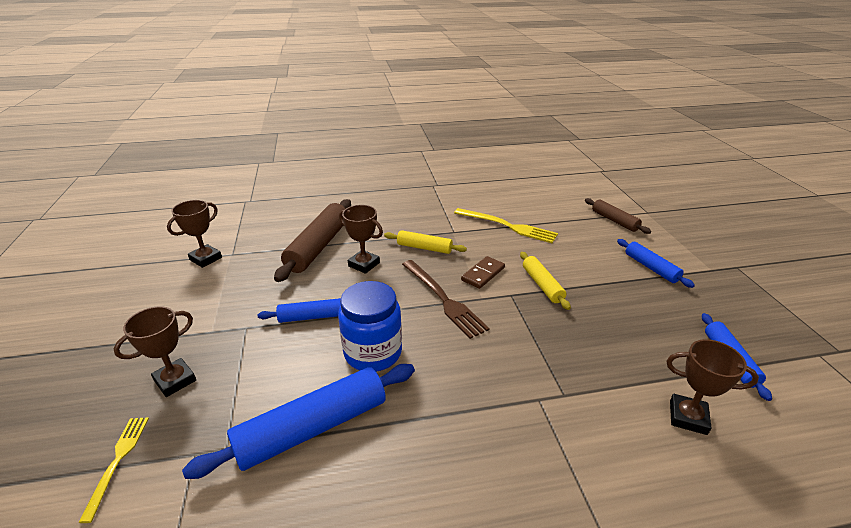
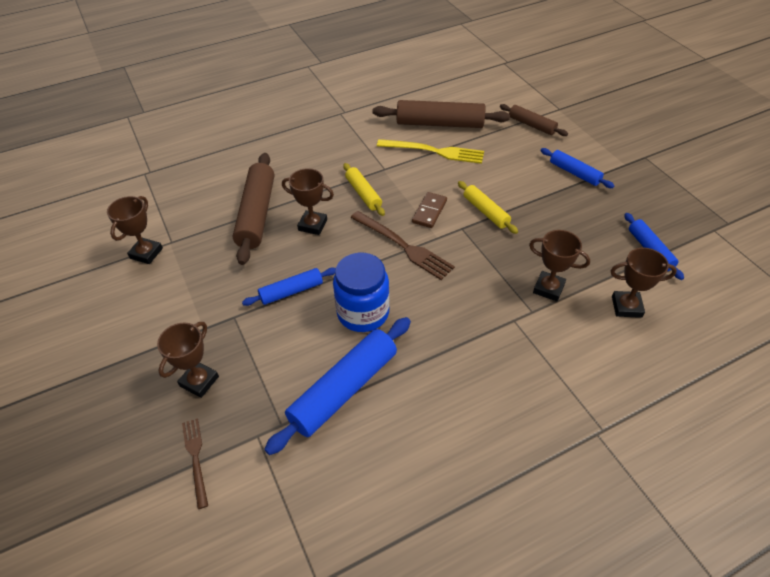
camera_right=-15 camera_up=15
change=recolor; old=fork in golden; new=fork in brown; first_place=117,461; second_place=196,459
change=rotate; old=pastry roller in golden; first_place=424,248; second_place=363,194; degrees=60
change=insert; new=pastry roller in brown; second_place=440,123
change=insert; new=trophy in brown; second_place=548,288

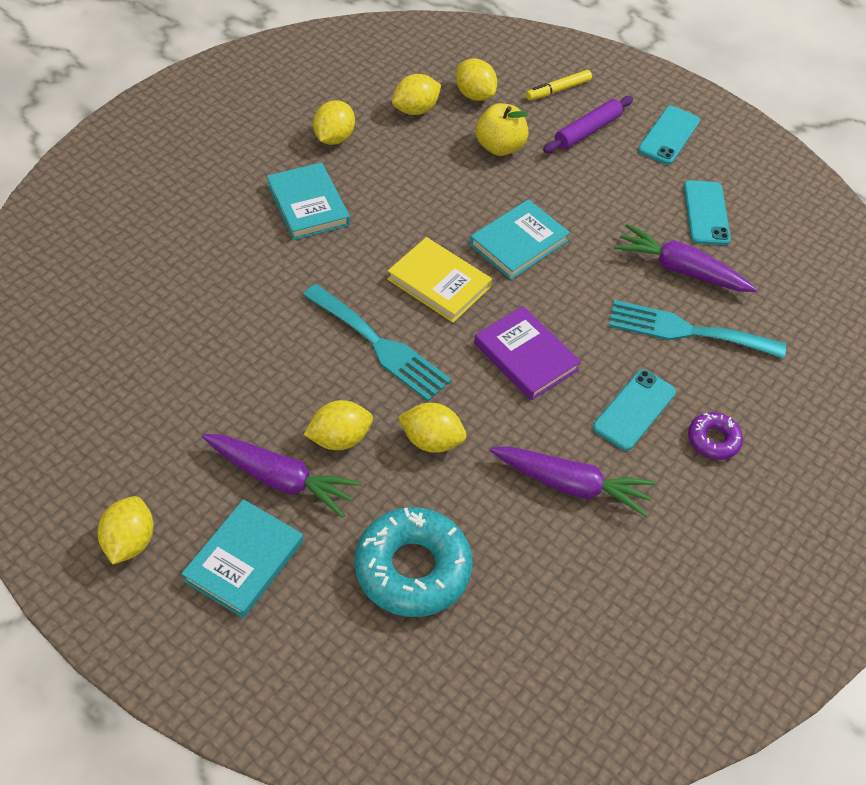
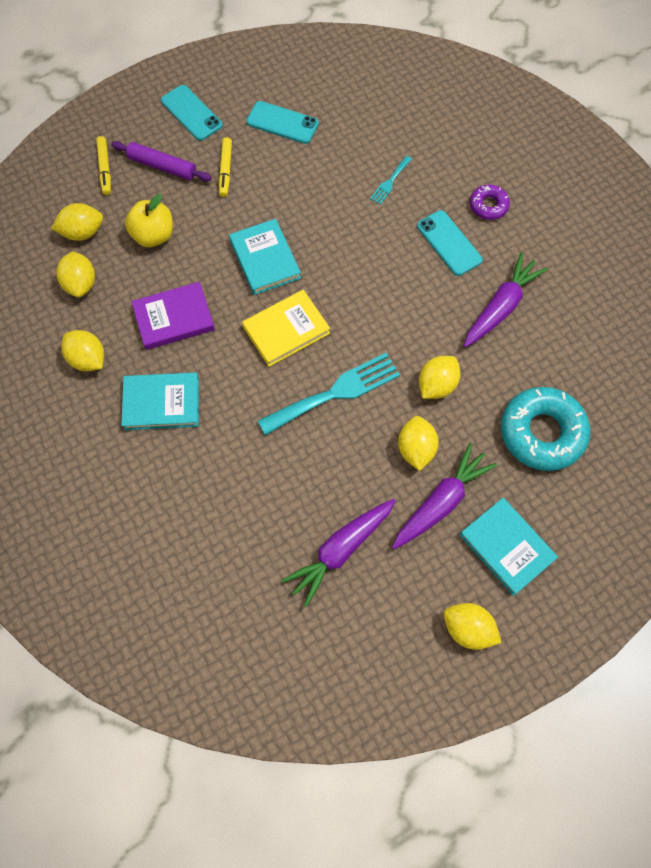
camera_right=-65 camera_up=15
change=rotate; old=pastry roller in royal purple; first_place=587,131; second_place=162,166; degrees=-45
change=move; old=hardcover in royal purple; first_place=525,356; second_place=174,318
change=insert; new=marker in golden; second_place=225,170
change=move; old=toy carrot in royal purple; first_place=680,269; second_place=340,550
change=resize; old=fork in turquoise; first_place=687,331; second_place=390,182; factor=0.48

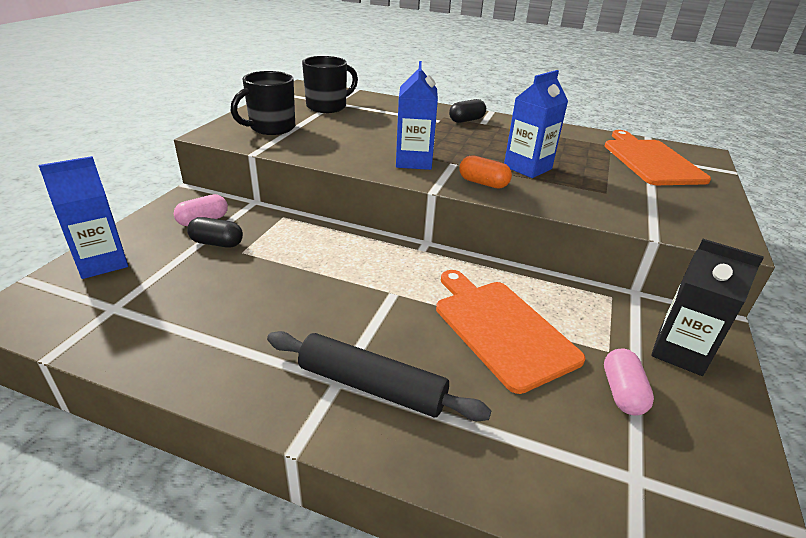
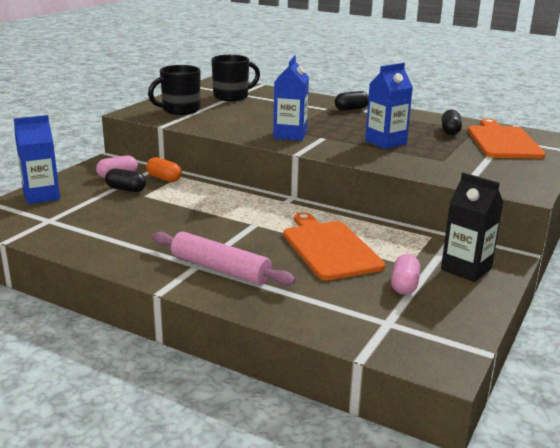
camera_right=10 camera_up=-10
change=move; old=capsule in bright orange; first_place=483,183; second_place=164,178
change=recolor; old=pastry roller in ebony; new=pastry roller in pink; first_place=372,386; second_place=220,269
change=insert; new=capsule in ebony; second_place=450,131

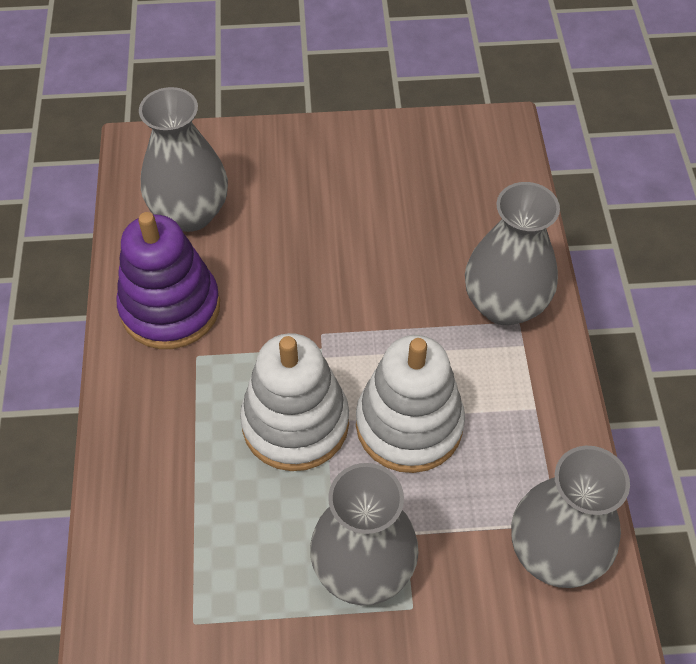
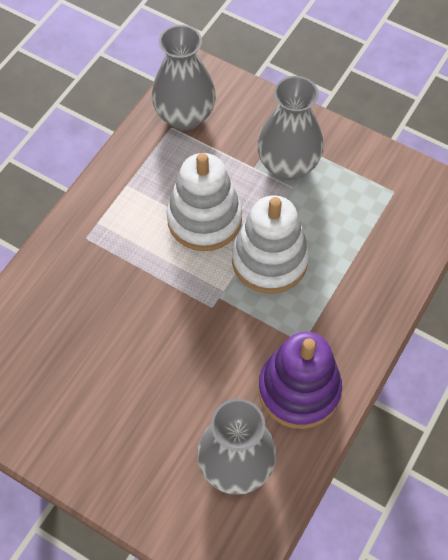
camera_right=-145 camera_up=5
change=delete; old=vase in grey; first_place=504,304

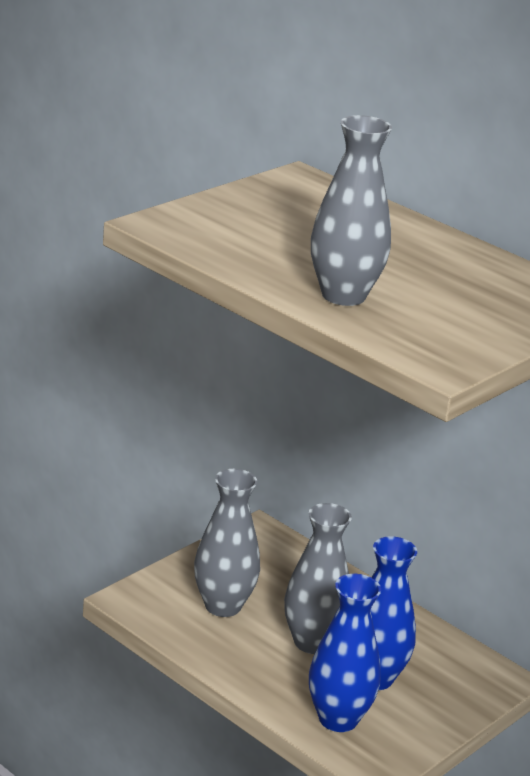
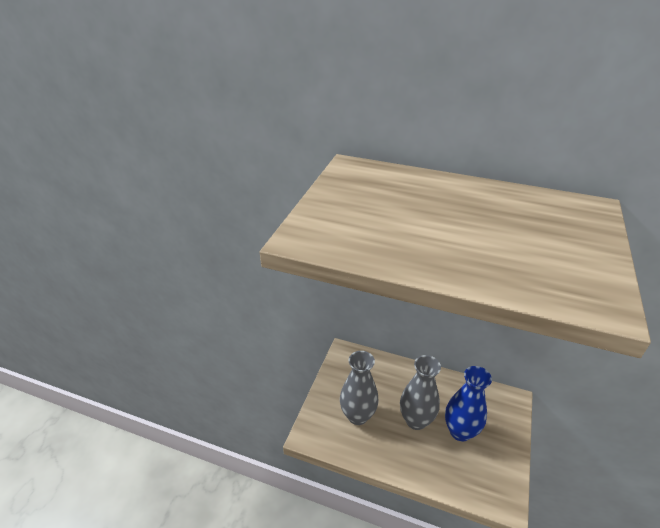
camera_right=-20 camera_up=10
change=delete; old=vase in blue; first_place=338,719
change=delete; old=vase in grey; first_place=343,295

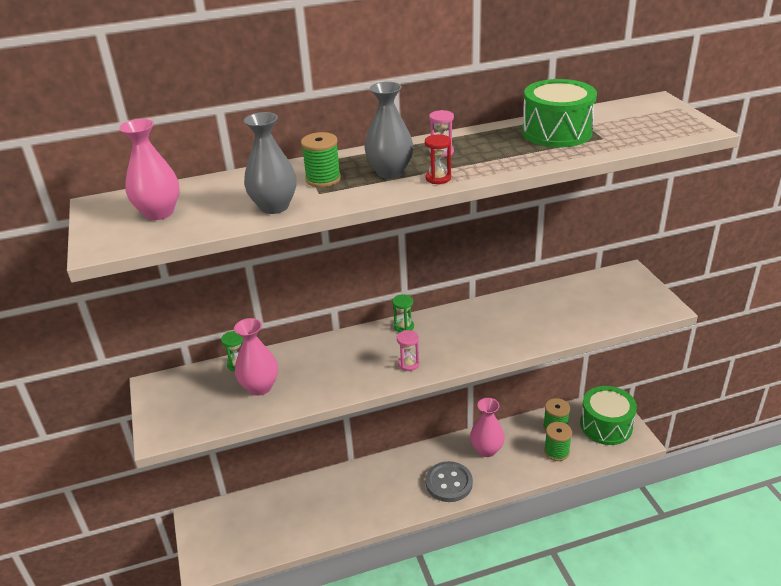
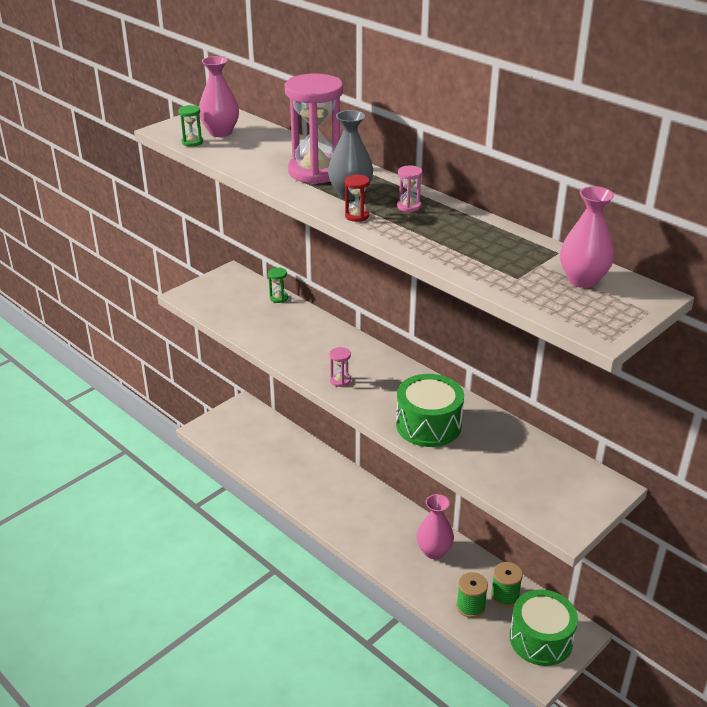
camera_right=60 camera_up=0
change=move; old=sandglass in emerald; first_place=404,327; second_place=192,142
change=replace; old=reel of thread in emerald; new=sandglass in pink; first_place=323,179; second_place=316,172
change=move; old=drum in emerald; first_place=557,132; second_place=428,425
change=move; old=vase in pink; first_place=260,387; second_place=582,280
change=delete; old=vase in grey; first_place=274,206
change=delete; old=shirt button in grey; first_place=449,483

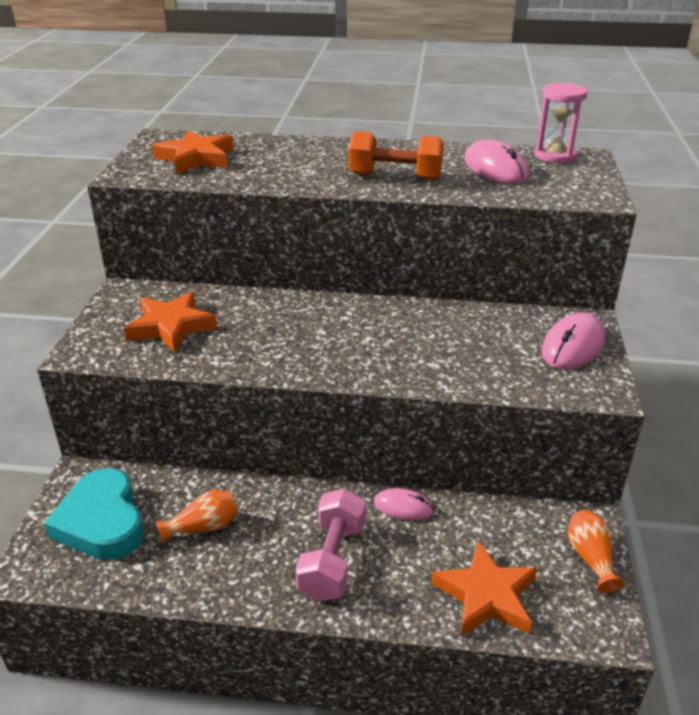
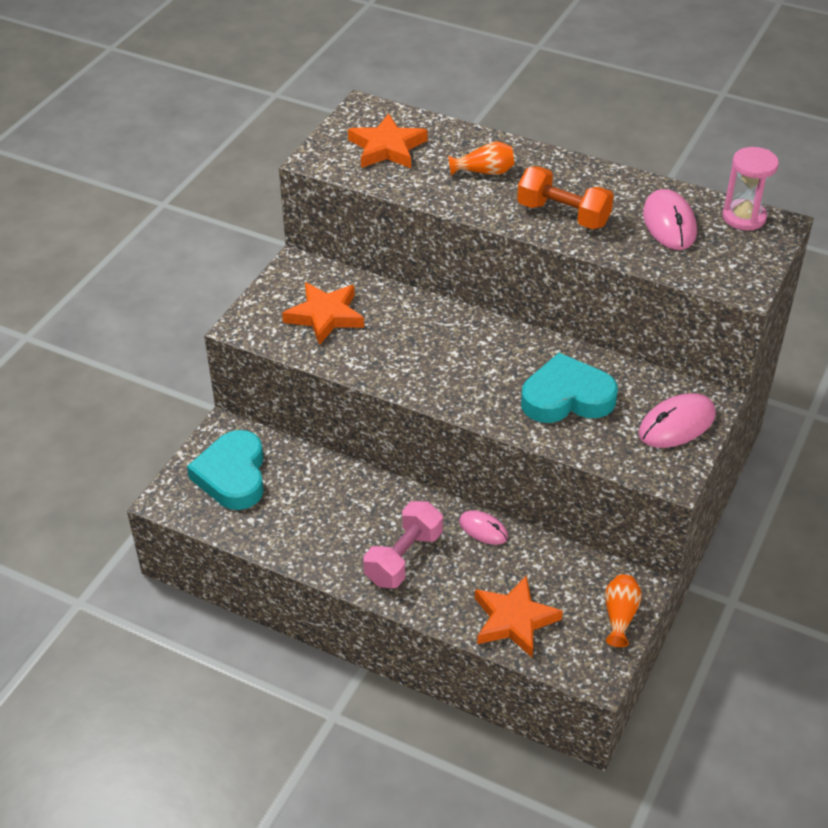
camera_right=20 camera_up=10
change=move; old=vase in bright orange; first_place=203,527; second_place=484,172
change=insert; new=love heart in turquoise; second_place=567,397

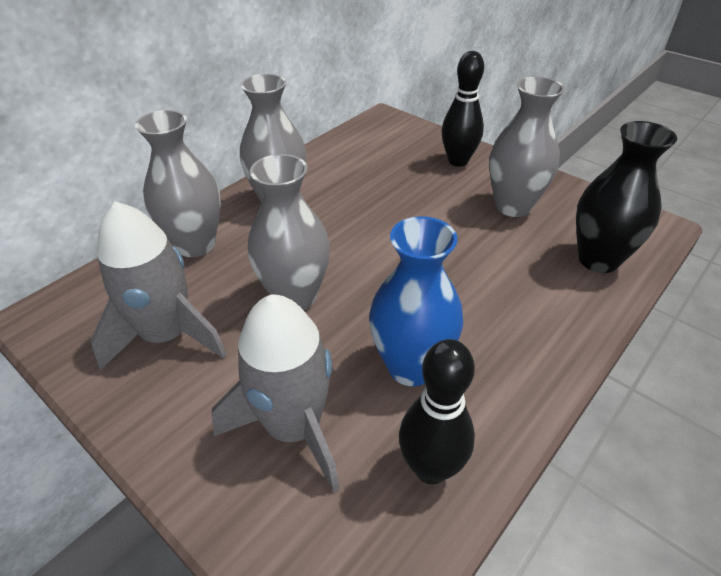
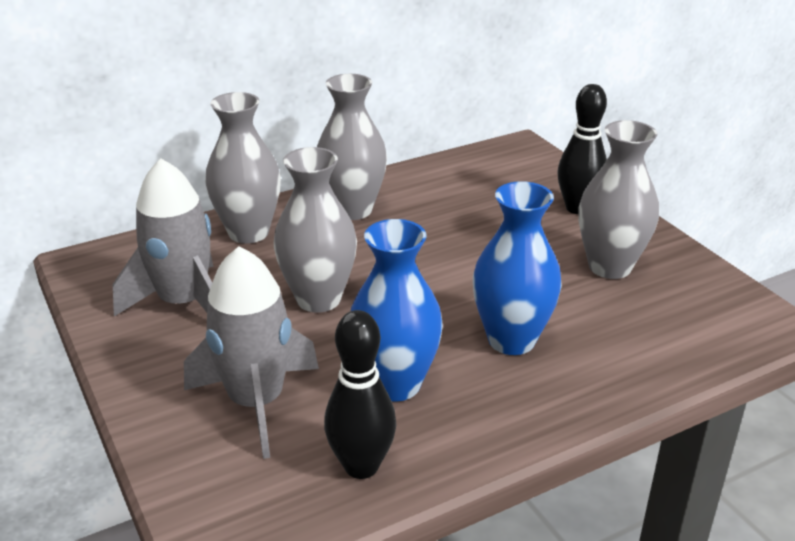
camera_right=20 camera_up=-10
change=insert; new=vase in blue; second_place=511,340
change=delete; old=vase in ebony; first_place=598,259

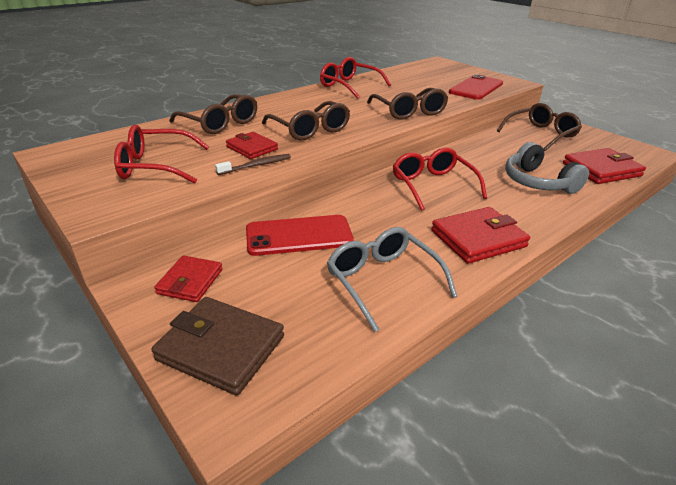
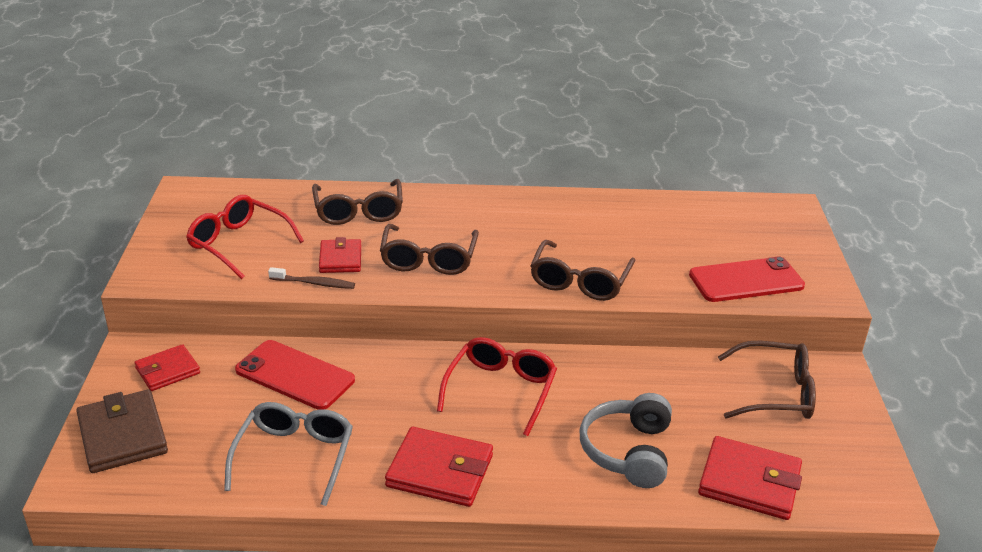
camera_right=40 camera_up=0
change=delete; old=spectacles in red; first_place=349,86

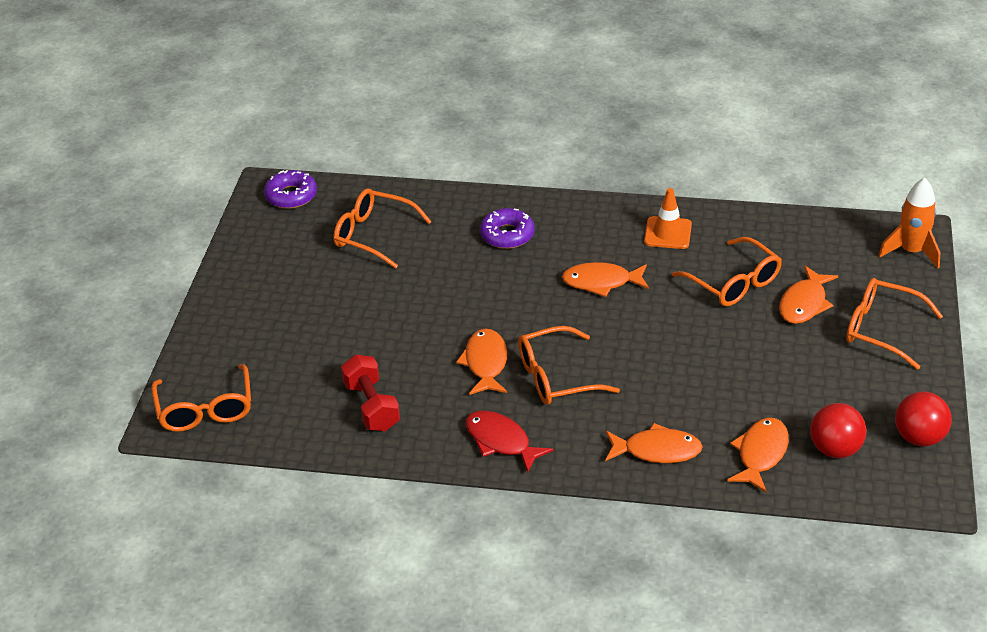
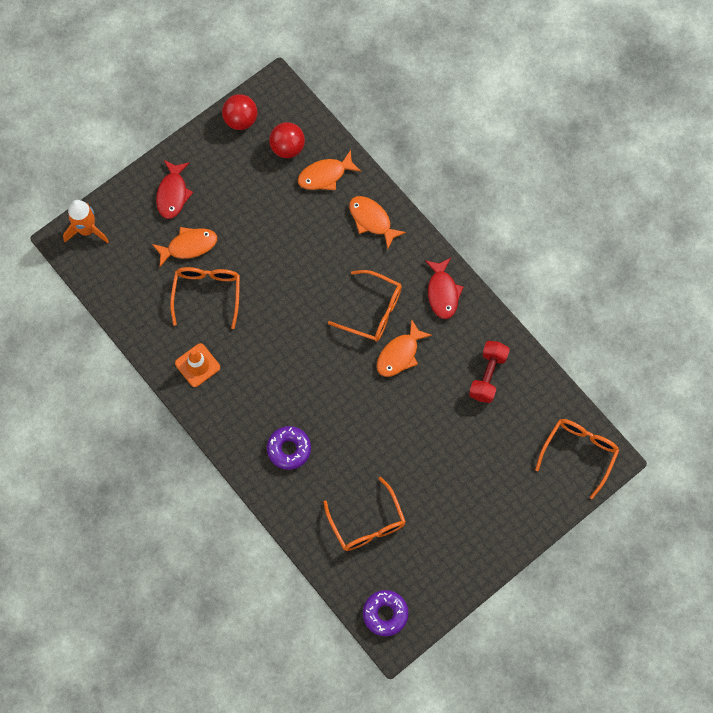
camera_right=-140 camera_up=30
change=replace; old=spectacles in bright orange; new=toy fish in red; first_place=882,330; second_place=173,194
change=delete; old=toy fish in bright orange; first_place=601,282

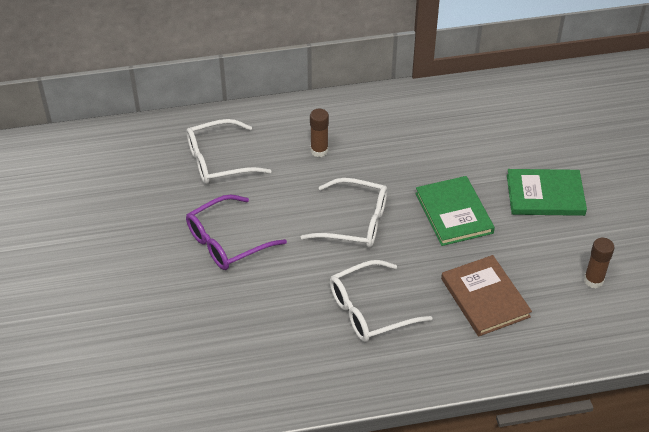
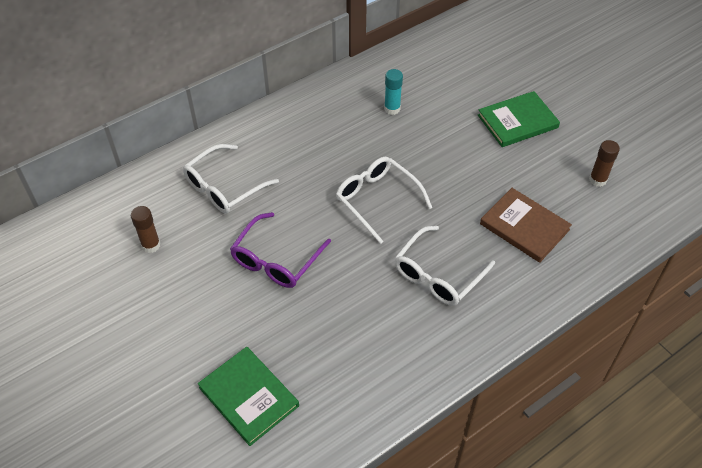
camera_right=-25 camera_up=5
change=move; old=stick of glue in brown; first_place=319,151; second_place=151,245
change=move; old=hardcover in emerald; first_place=453,213; second_place=248,397
change=rotate; old=spectacles in snow-white; first_place=354,222; second_place=377,200; degrees=-120
change=insert; new=stick of glue in turquoise; second_place=392,109

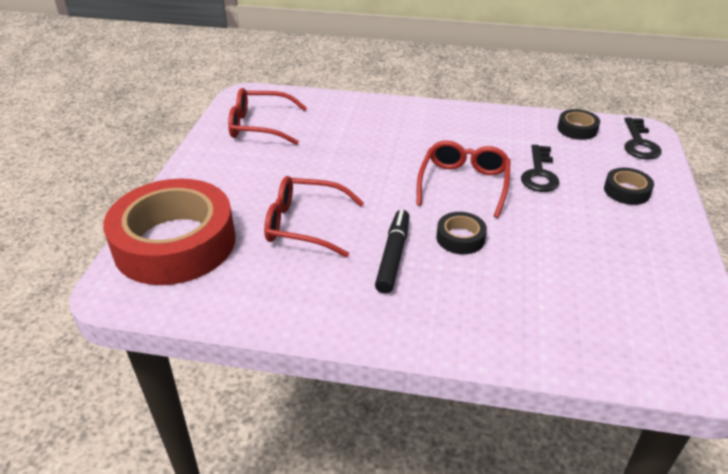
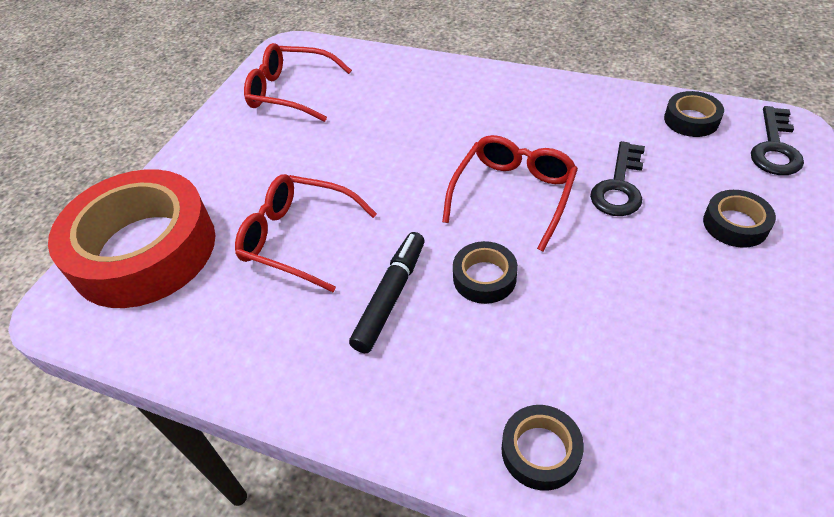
camera_right=15 camera_up=10
change=insert; new=sticky tape in ebony; second_place=540,451

